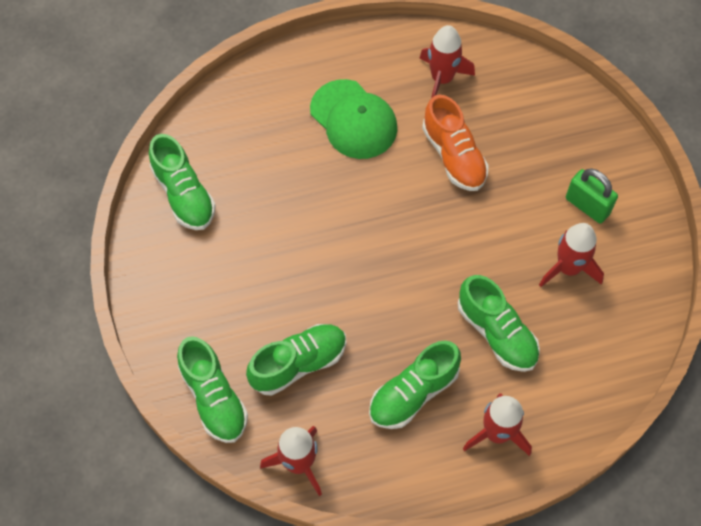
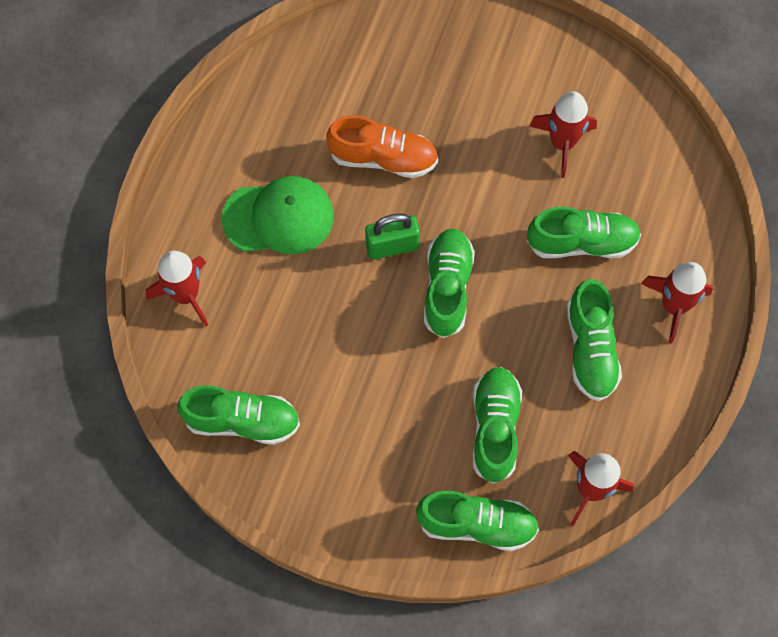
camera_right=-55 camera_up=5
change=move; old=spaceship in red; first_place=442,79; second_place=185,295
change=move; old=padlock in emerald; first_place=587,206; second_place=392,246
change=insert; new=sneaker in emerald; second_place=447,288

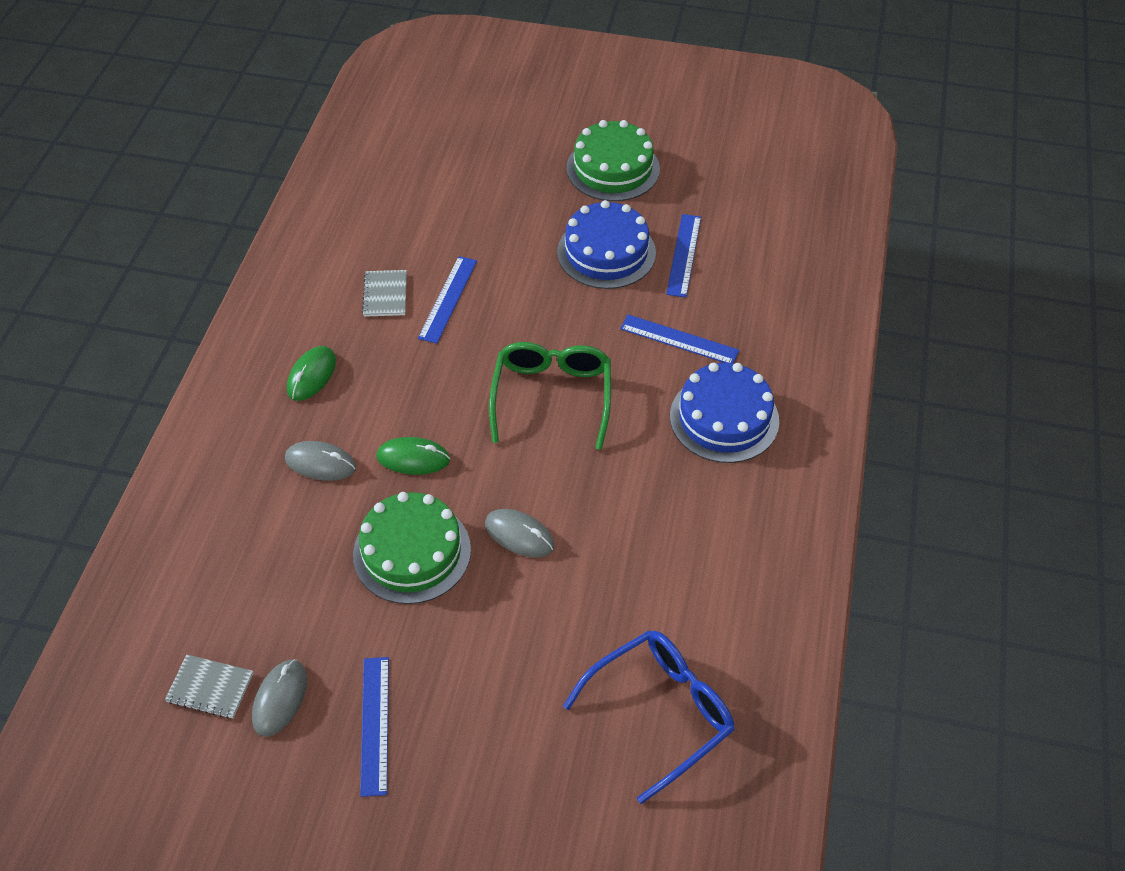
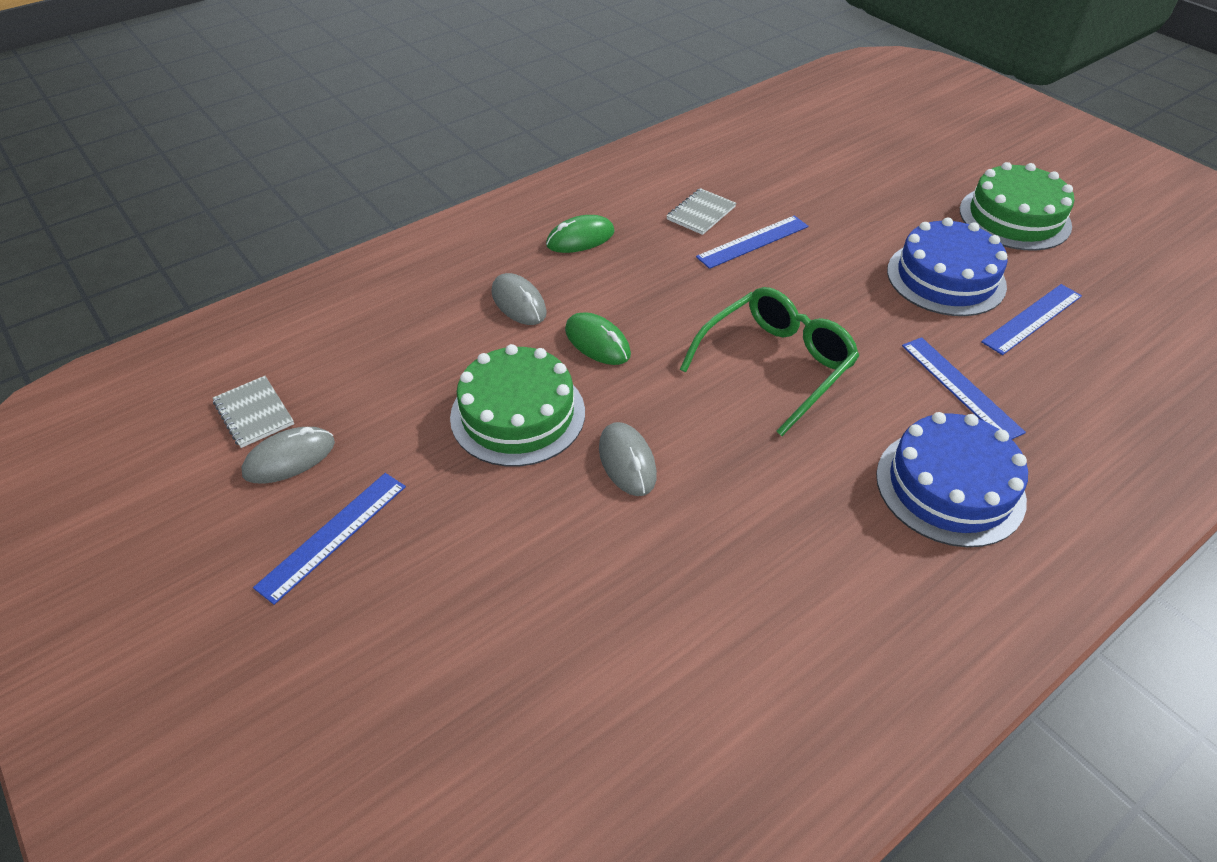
camera_right=40 camera_up=-5
change=delete; old=spectacles in blue; first_place=661,712

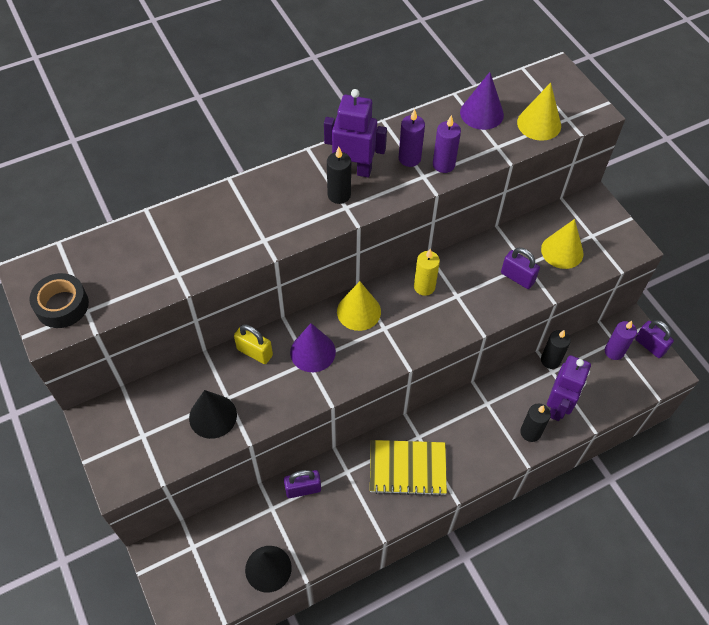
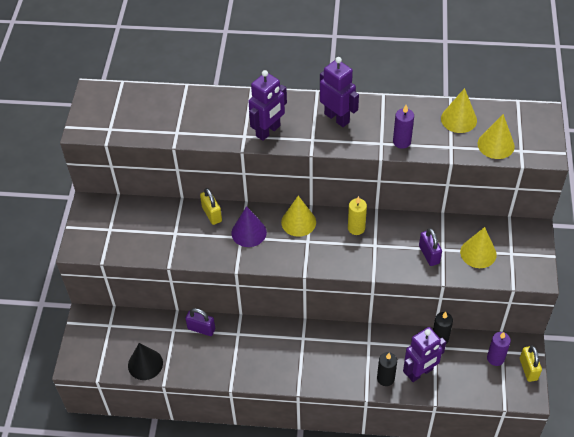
camera_right=35 camera_up=-5
change=insert; new=toy robot in royal purple; second_place=268,131
change=recolor; old=cone in royal purple; new=cone in golden; first_place=481,113; second_place=458,119
change=recolor; old=padlock in royal purple; new=padlock in golden; first_place=650,346; second_place=528,369
change=delete; old=sticky tape in ebony; first_place=62,305
change=delete; old=cone in ebony; first_place=213,416
change=delete; old=wax candle in ebony; first_place=339,195
change=delete; old=notepad in golden; first_place=407,468
change=delete; old=wax candle in royal purple; first_place=409,158

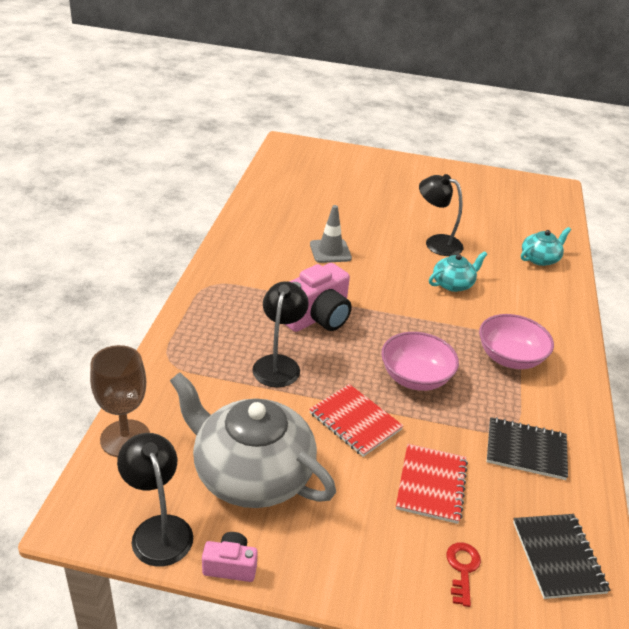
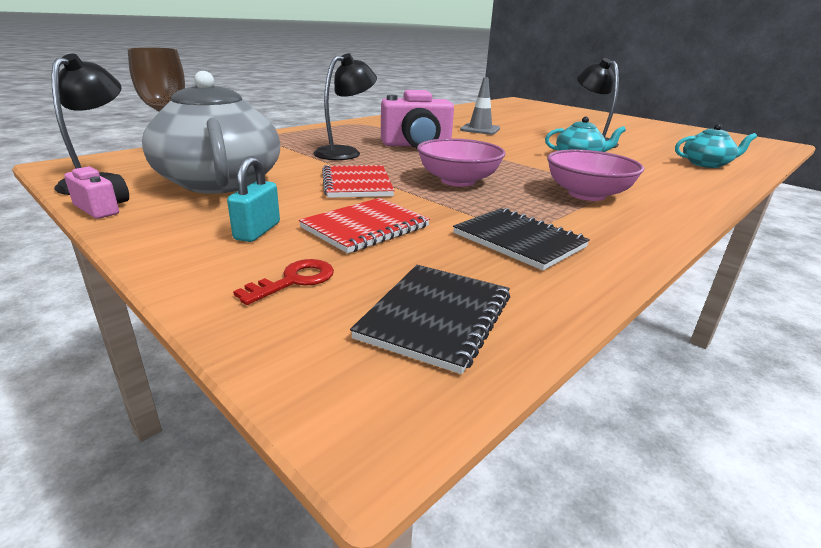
camera_right=35 camera_up=-10
change=insert; new=padlock in turquoise; second_place=257,231

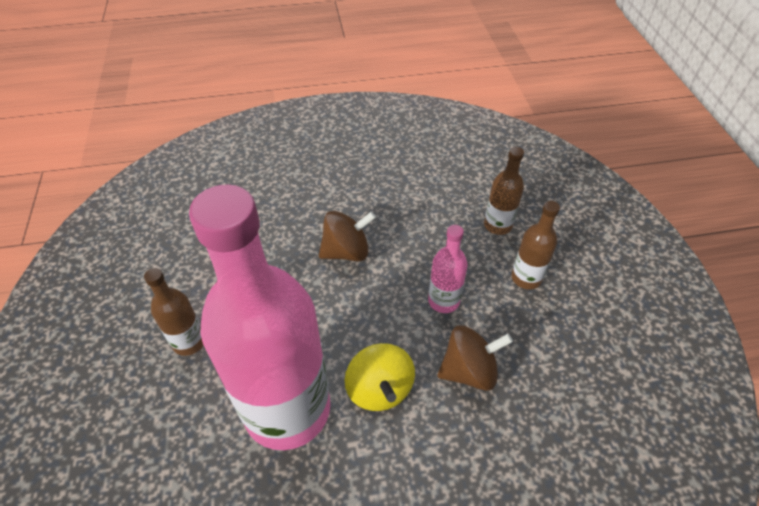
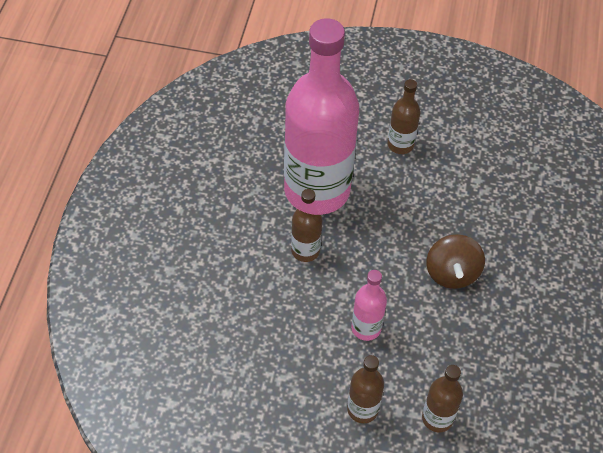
camera_right=110 camera_up=5
change=replace; old=whirligig in golden; new=bottle in brown; first_place=379,389; second_place=305,250
change=delete; old=whirligig in brown; first_place=469,370

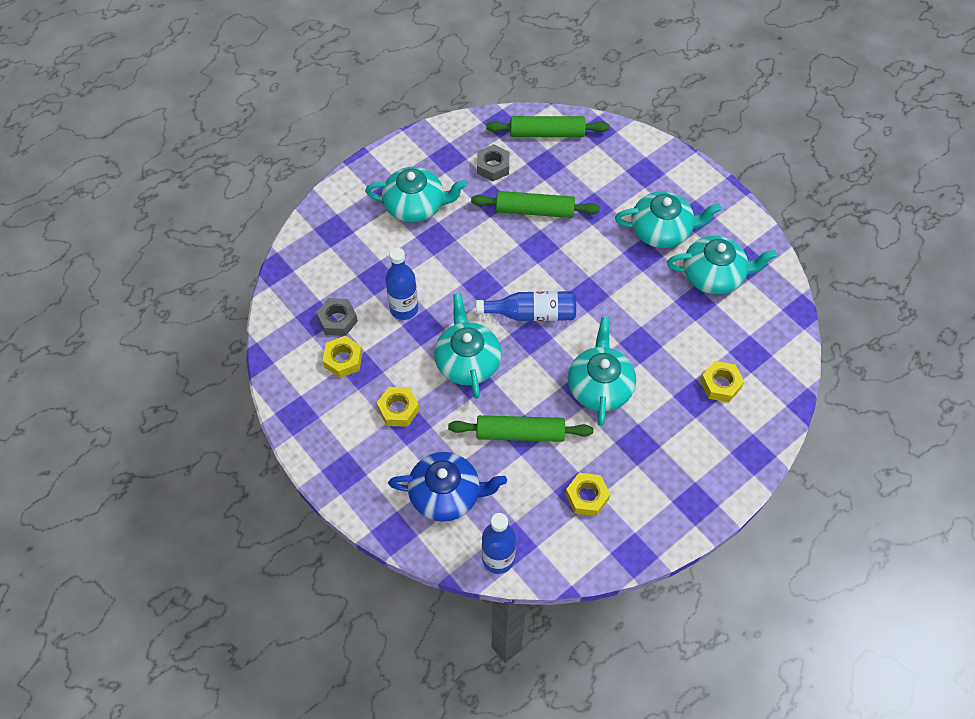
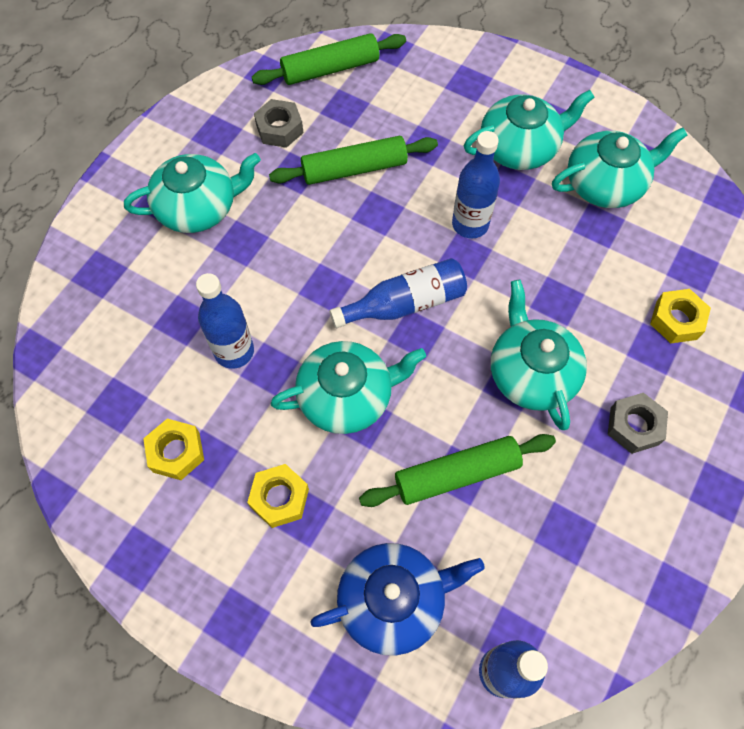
camera_right=-20 camera_up=5
change=rotate; old=teapot in turquoise; first_place=467,361; second_place=347,396; degrees=105
change=insert; new=bottle in blue; second_place=470,224
change=move; old=hexagon nut in grey; first_place=337,320; second_place=634,426
change=delete; old=hexagon nut in golden; first_place=587,497

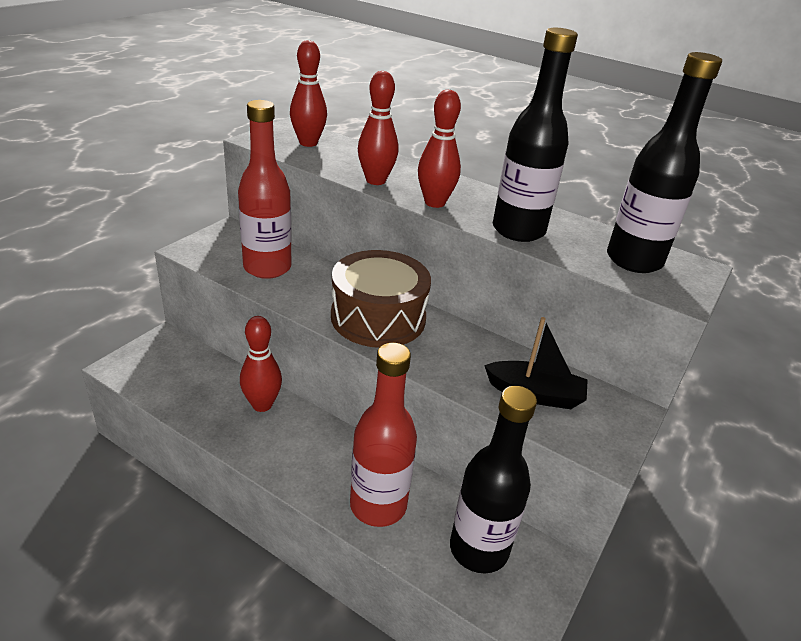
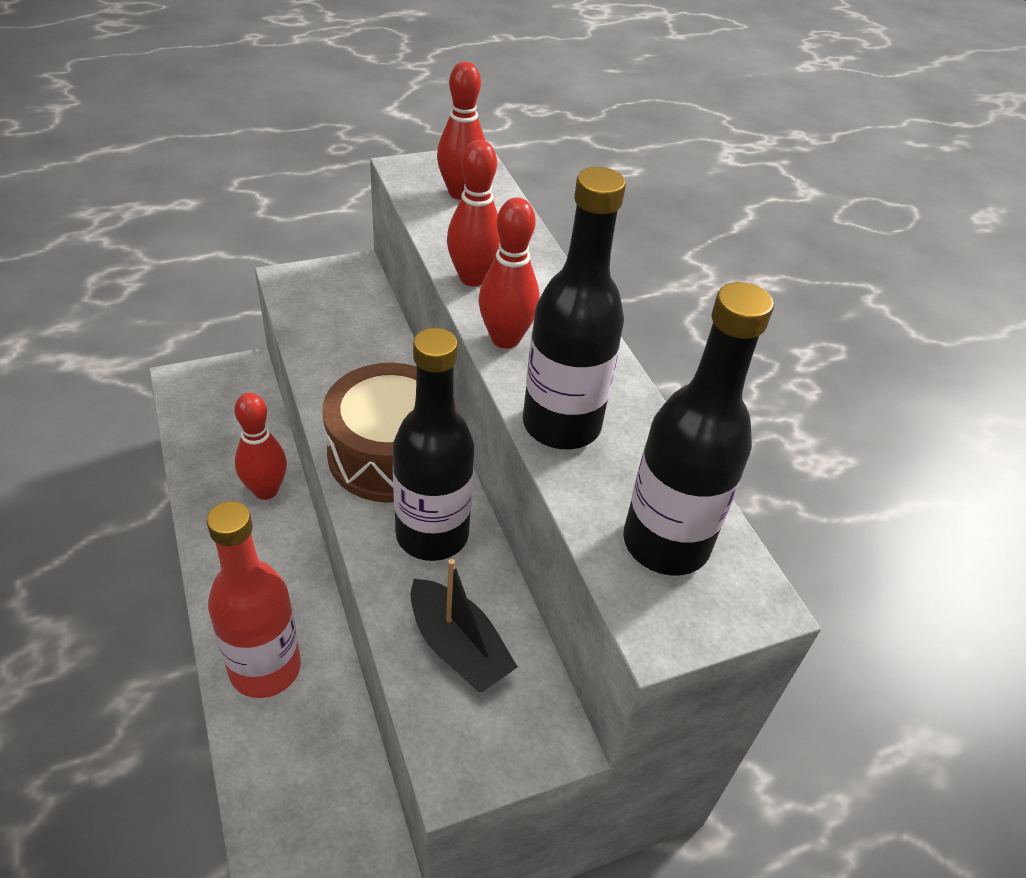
camera_right=35 camera_up=10
change=move; old=bottle in ebony; first_place=478,549; second_place=432,534
change=delete; old=bottle in red; first_place=267,268

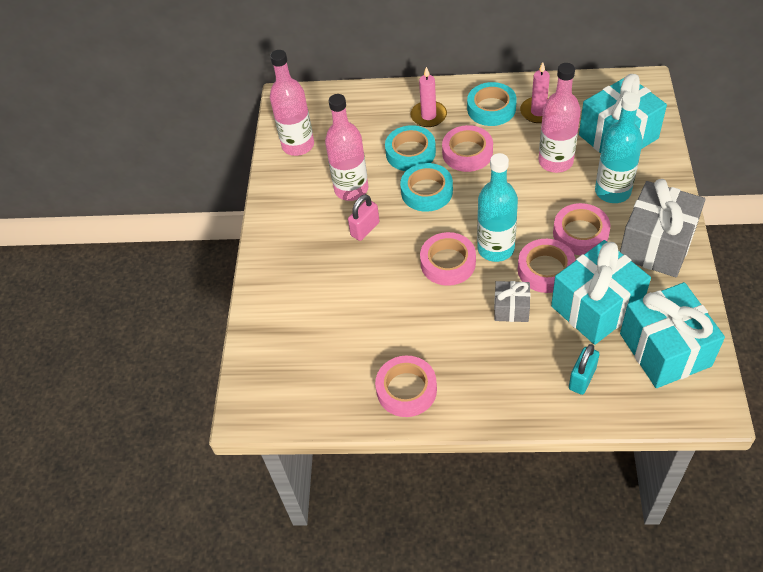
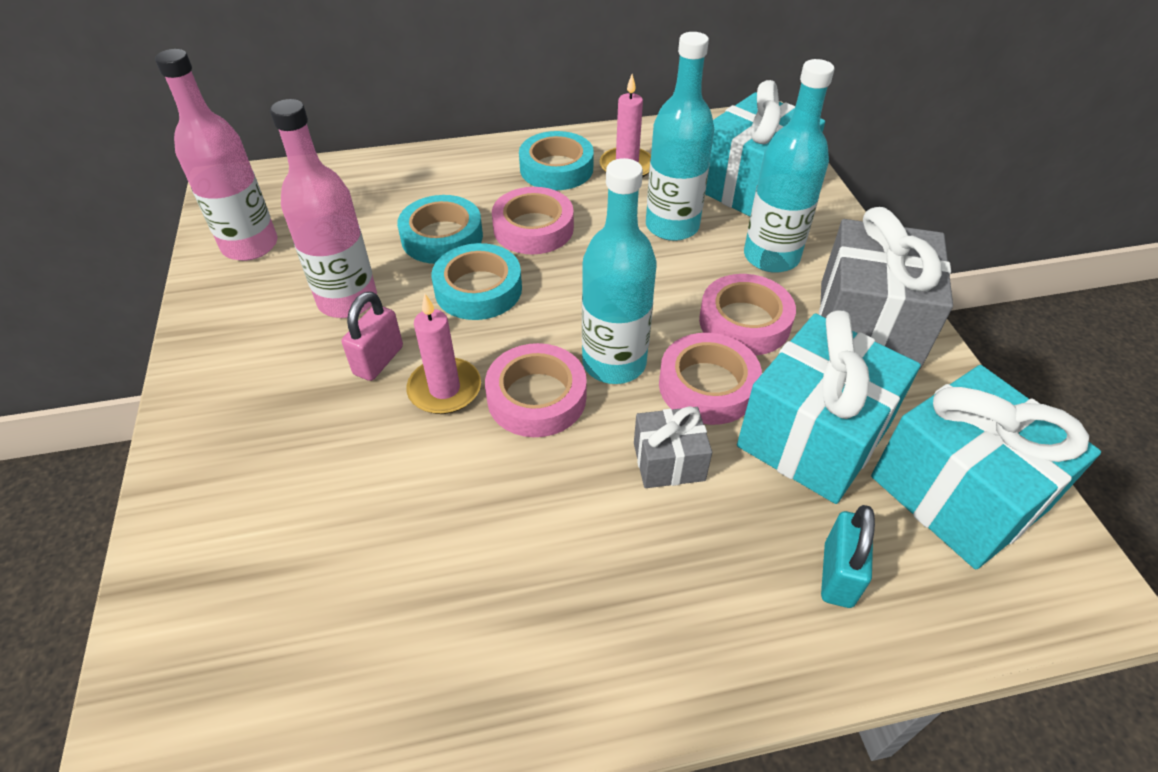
camera_right=-20 camera_up=-5
change=move; old=wax candle in pink; first_place=428,116; second_place=444,389
change=recolor; old=bottle in pink; new=bottle in turquoise; first_place=555,161; second_place=672,226
change=delete; old=sticky tape in pink; first_place=406,389

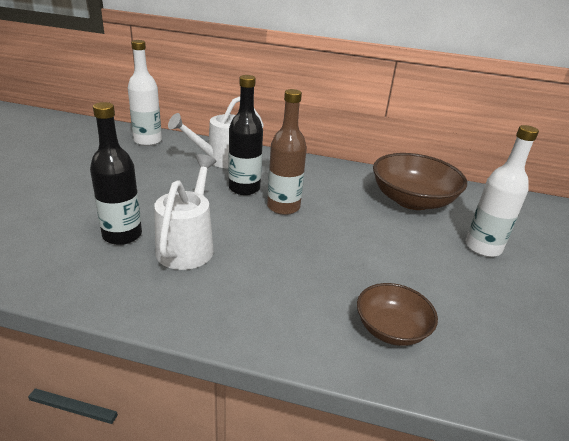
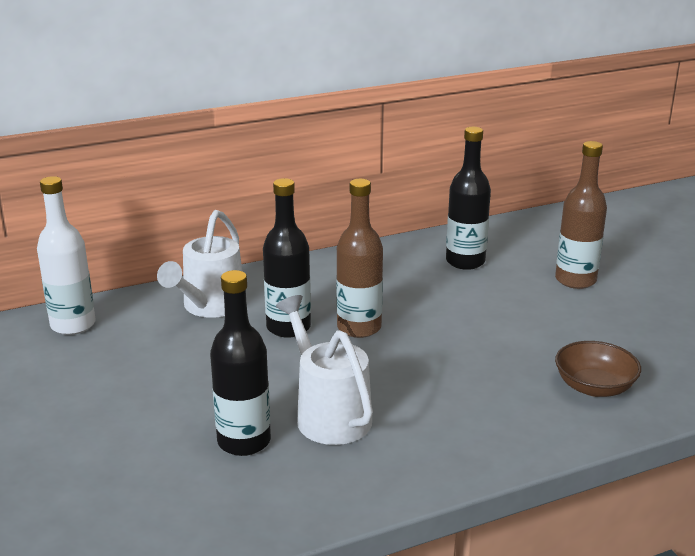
camera_right=-35 camera_up=-5
change=replace; old=bowl in brown; new=bottle in ebony; first_place=412,200; second_place=465,261
change=recolor; old=bottle in snow-white; new=bottle in brown; first_place=483,247; second_place=575,280

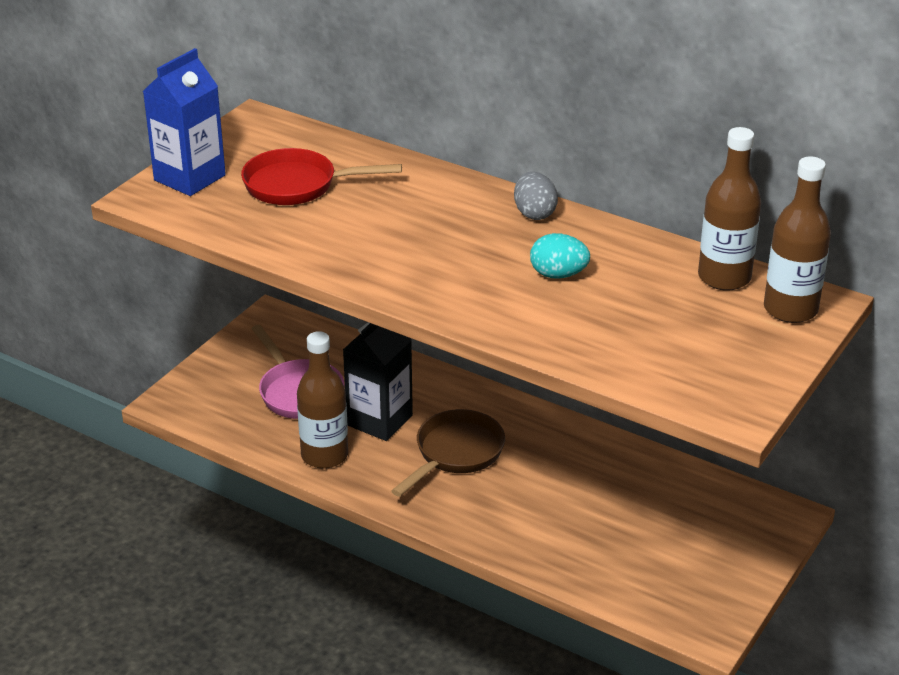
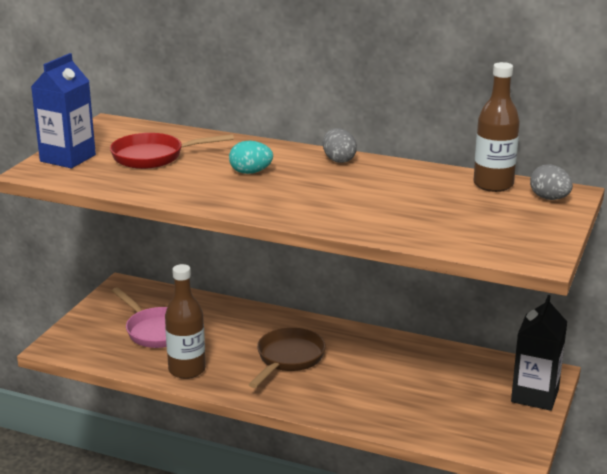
camera_right=-10 camera_up=-10
change=move; old=egg in turquoise; first_place=558,275; second_place=250,172
change=move; old=carton in ebony; first_place=379,420; second_place=535,395
change=replace; old=bottle in brown; new=egg in grey; first_place=790,309; second_place=549,198

